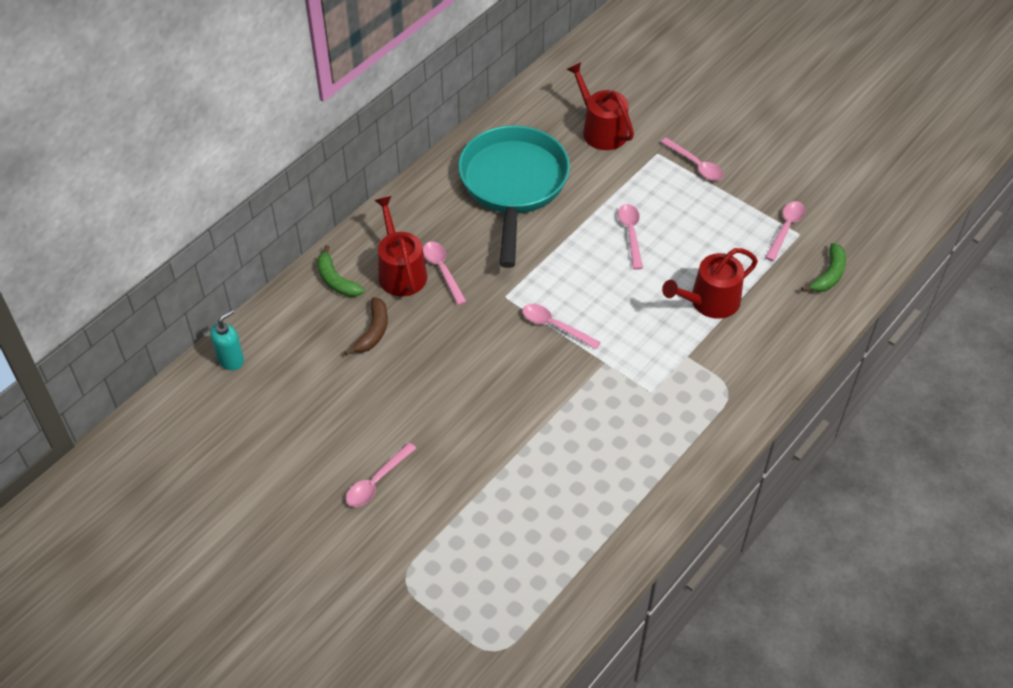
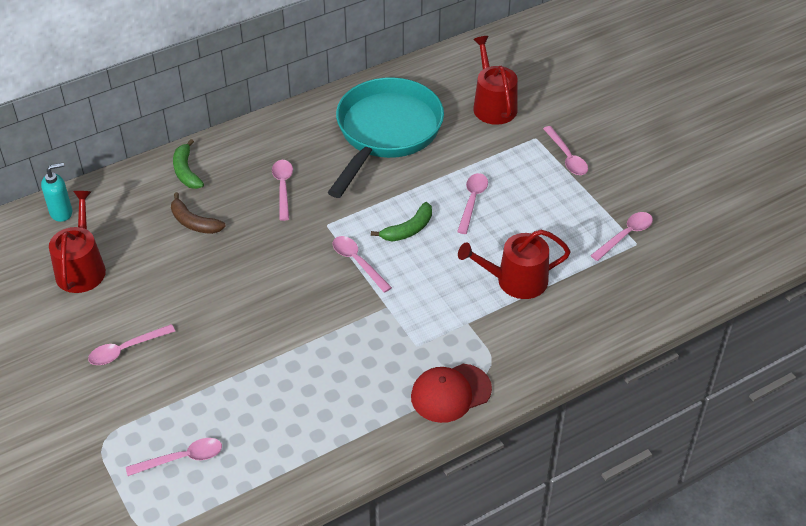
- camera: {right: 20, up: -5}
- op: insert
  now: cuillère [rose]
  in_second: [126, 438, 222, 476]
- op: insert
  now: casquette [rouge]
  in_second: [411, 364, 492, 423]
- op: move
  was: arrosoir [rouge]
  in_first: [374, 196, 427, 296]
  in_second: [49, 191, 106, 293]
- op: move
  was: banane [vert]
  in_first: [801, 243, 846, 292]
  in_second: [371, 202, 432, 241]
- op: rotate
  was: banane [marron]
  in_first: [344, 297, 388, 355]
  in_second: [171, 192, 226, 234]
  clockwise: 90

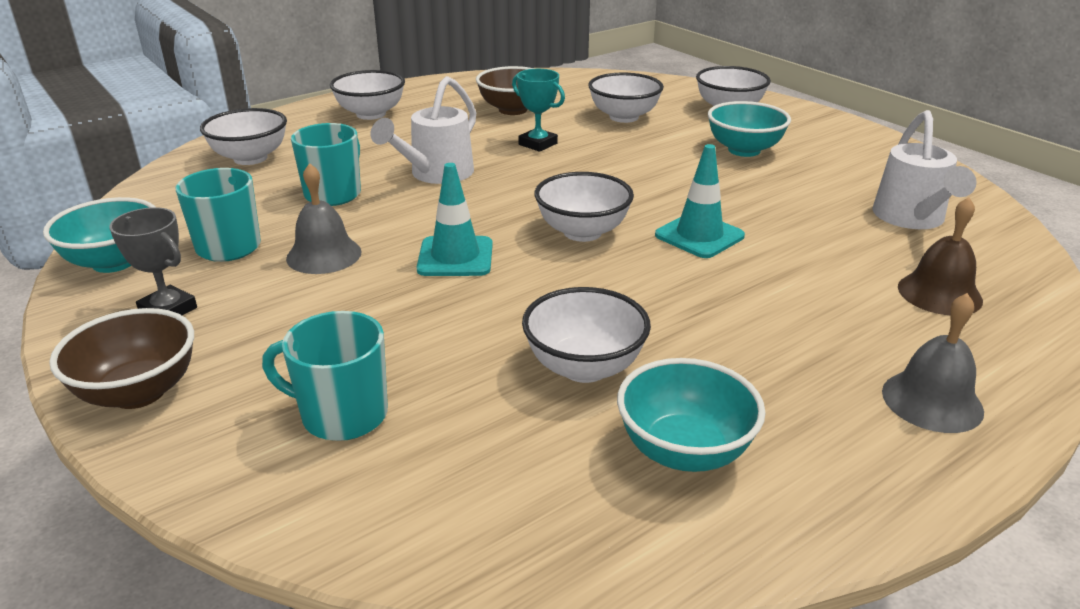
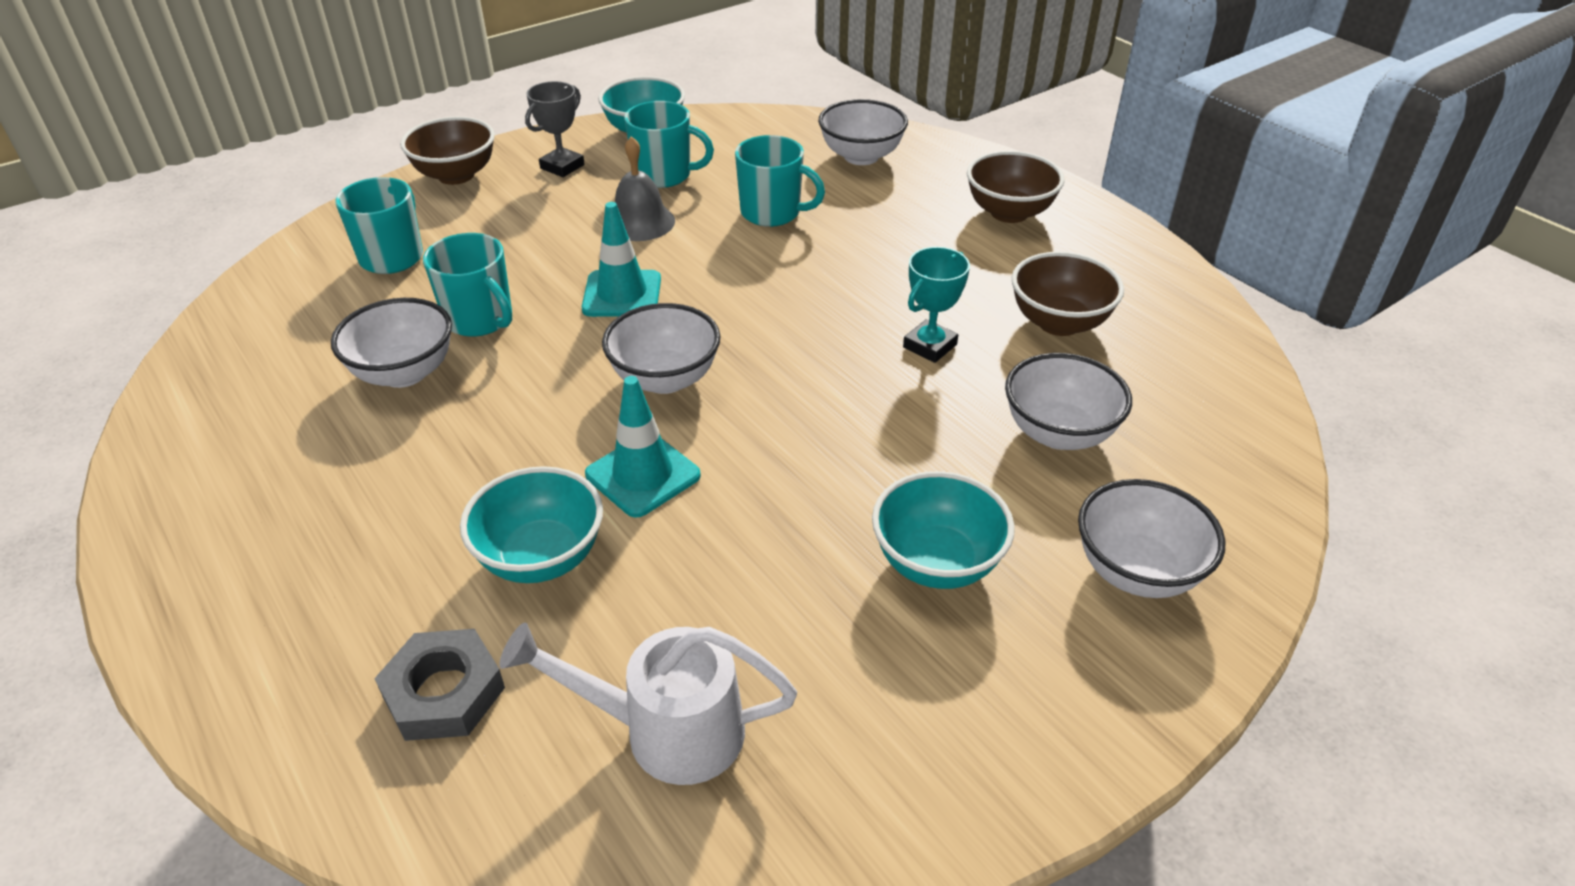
- camera: {right: 90, up: 10}
- op: delete
  was: arrosoir [blanc]
  in_first: [370, 76, 476, 184]
- op: delete
  was: cloche [gris]
  in_first: [882, 293, 984, 433]
- op: insert
  now: tasse [turquoise]
  in_second: [423, 233, 512, 337]
- op: move
  was: bol [turquoise]
  in_first: [617, 358, 766, 472]
  in_second: [460, 466, 603, 583]
- op: replace
  was: cloche [marron]
  now: écrou [gris]
  in_first: [898, 197, 983, 315]
  in_second: [374, 629, 505, 741]
- op: recolor
  was: bol [blanc]
  now: bol [marron]
  in_first: [330, 70, 405, 120]
  in_second: [967, 151, 1065, 223]

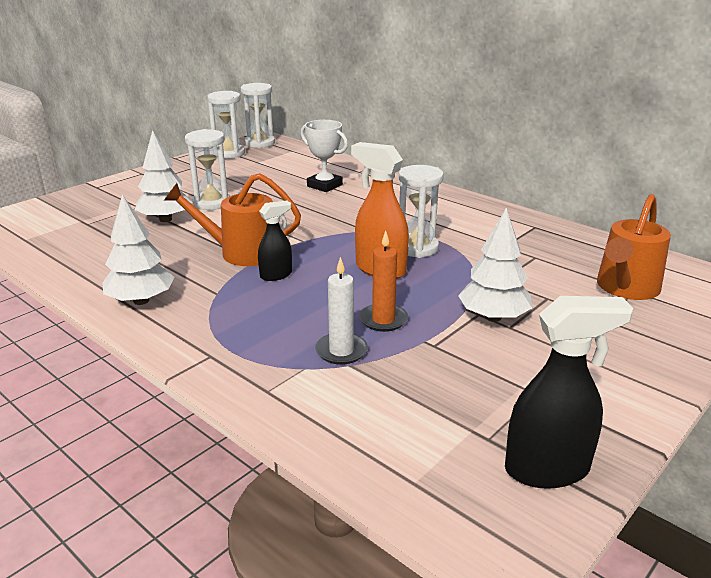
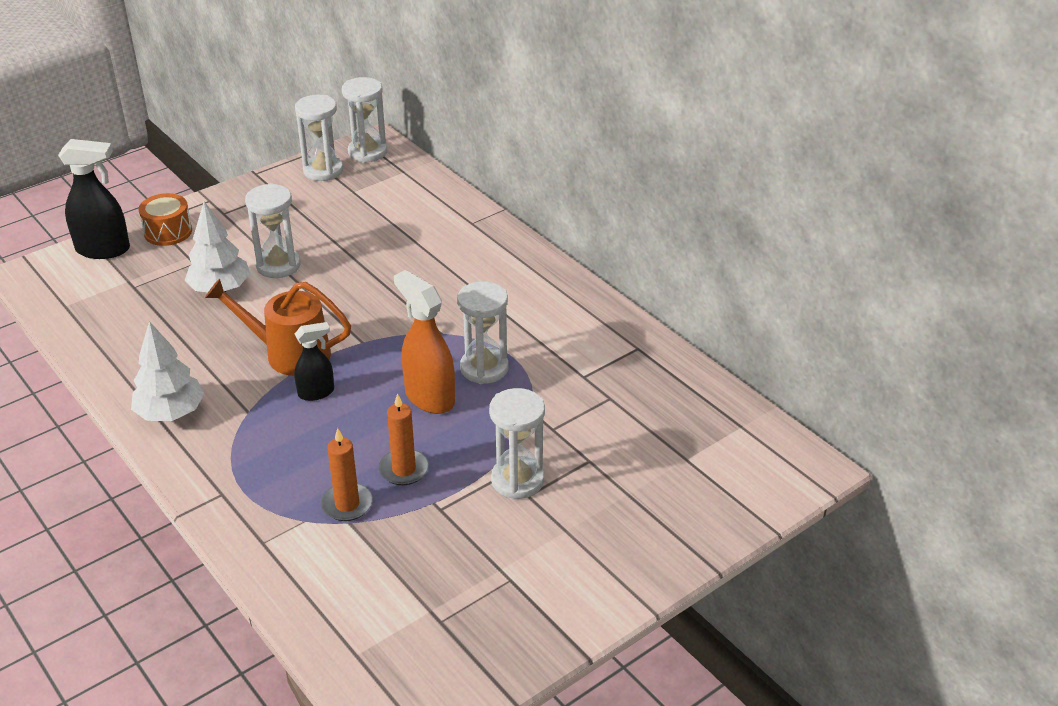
- camera: {right: 10, up: 10}
- op: delete
  was: trophée [blanc]
  in_first: [301, 120, 348, 192]
- op: delete
  was: arrosoir [orange]
  in_first: [597, 194, 671, 300]
- op: insert
  now: tambour [orange]
  in_second: [139, 193, 192, 246]
- op: move
  was: vaporisateur [noir]
  in_first: [505, 296, 634, 489]
  in_second: [58, 139, 130, 259]
- op: replace
  was: arbre [blanc]
  now: sablier [blanc]
  in_first: [458, 208, 532, 322]
  in_second: [489, 388, 545, 500]
- op: recolor
  was: bougie [blanc]
  now: bougie [orange]
  in_first: [315, 257, 368, 365]
  in_second: [321, 428, 373, 521]

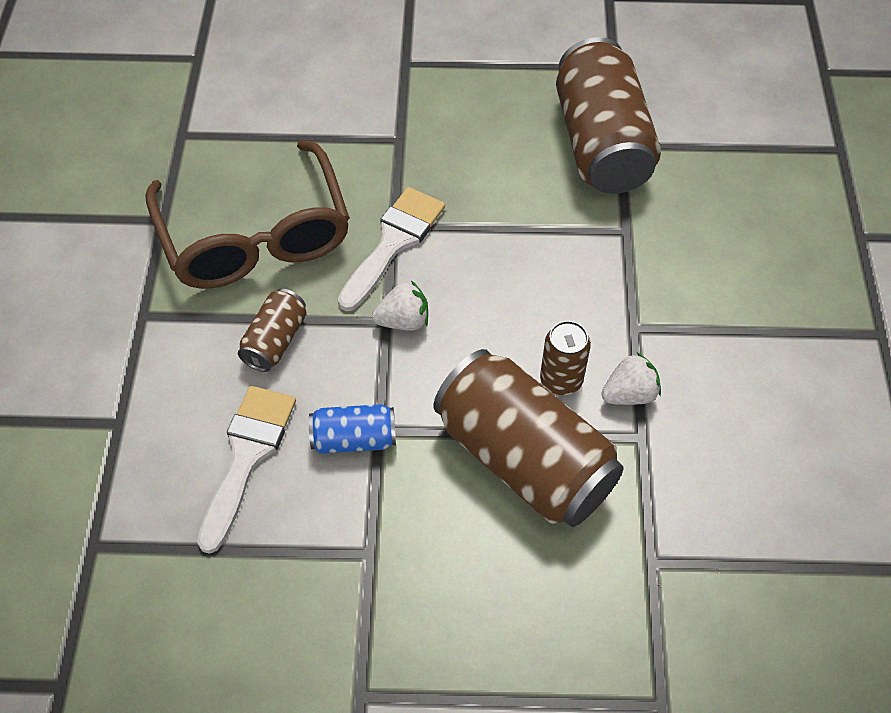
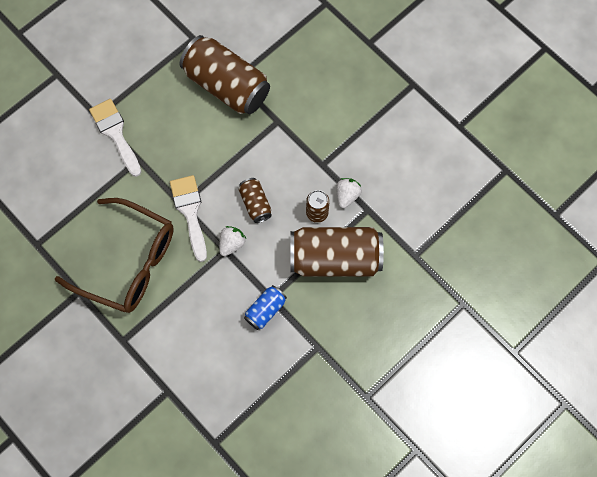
- camera: {right: -45, up: 15}
- op: move
  was: pinceau [blanc]
  in_first: [197, 386, 296, 554]
  in_second: [89, 99, 141, 177]
- op: move
  was: canette [marron]
  in_first: [238, 289, 307, 372]
  in_second: [239, 178, 272, 223]

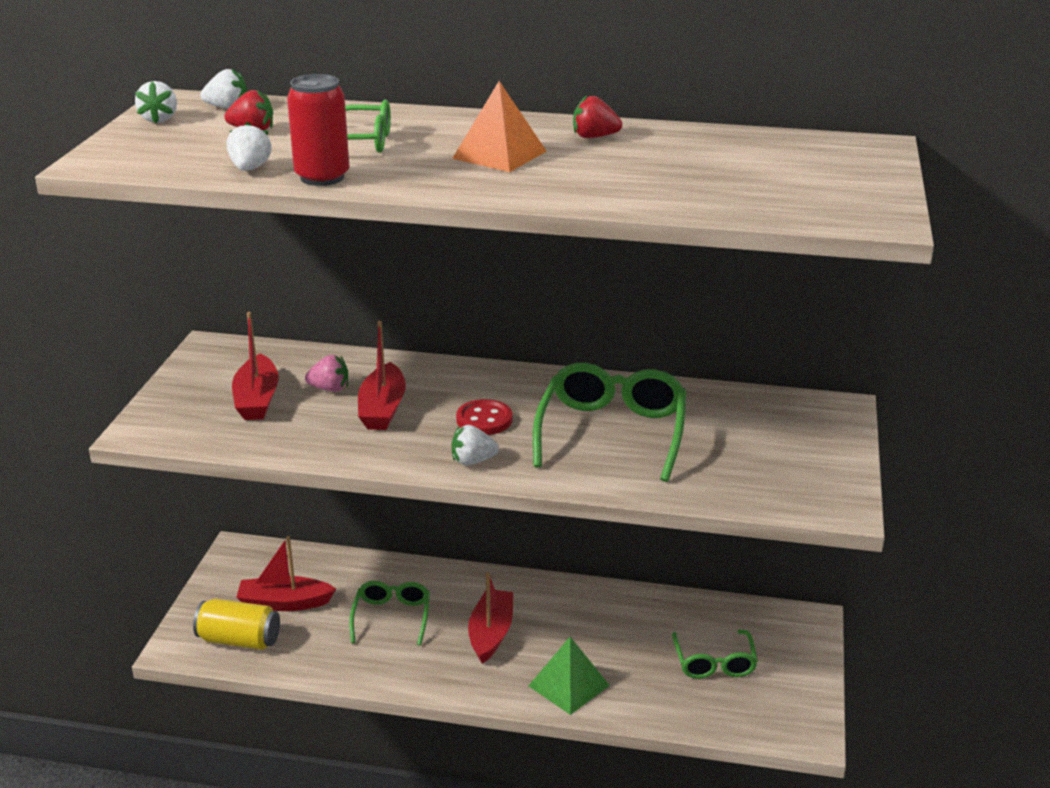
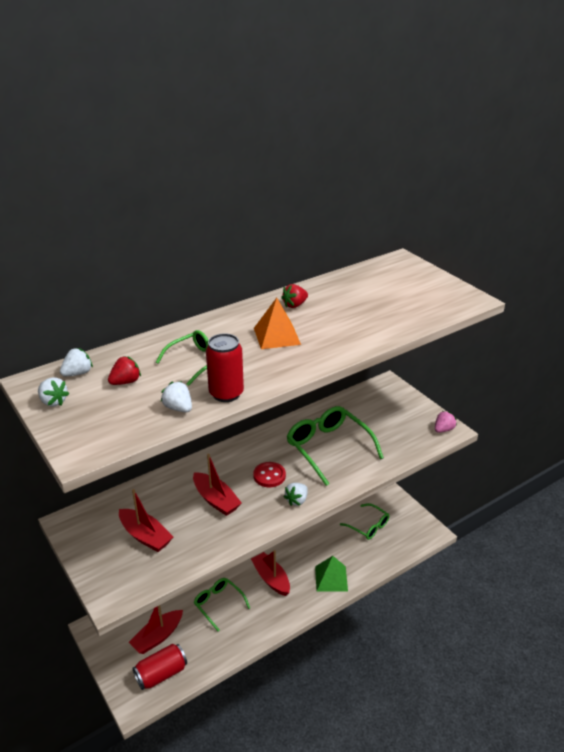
- camera: {right: -45, up: 5}
- op: move
  was: fraise [rose]
  in_first: [305, 355, 348, 392]
  in_second: [435, 411, 457, 433]
- op: recolor
  was: canette [jaune]
  now: canette [rouge]
  in_first: [193, 599, 280, 650]
  in_second: [133, 644, 187, 690]

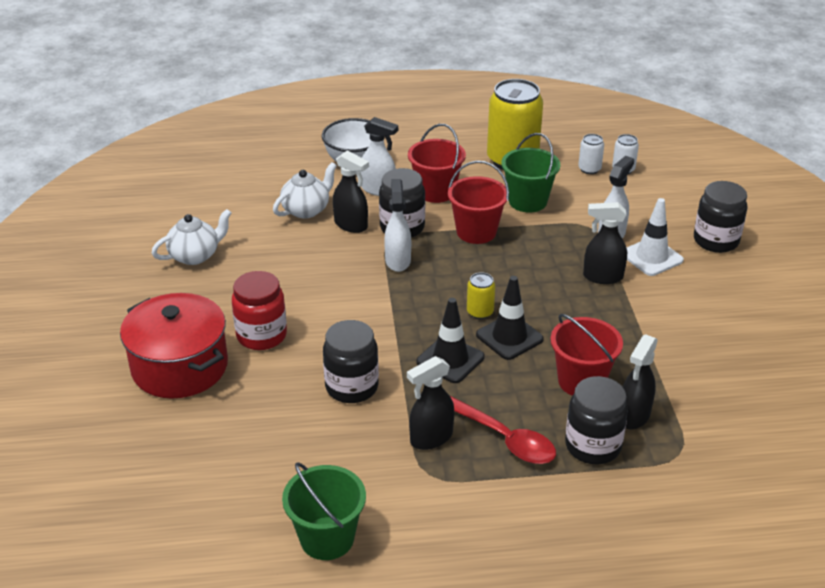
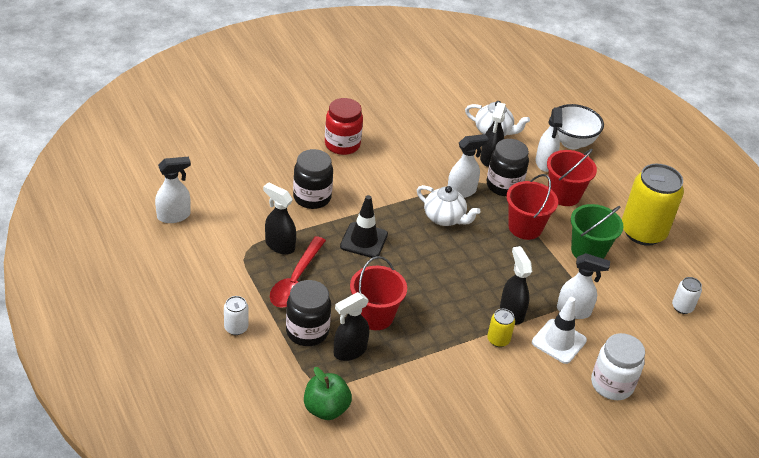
- camera: {right: 65, up: 5}
- op: delete
  was: marmite [rouge]
  in_first: [120, 293, 228, 399]
- op: delete
  was: cône de chantier [noir]
  in_first: [476, 276, 544, 360]
- op: insert
  now: pomme [vert]
  in_second: [304, 367, 352, 420]
- op: move
  was: théière [blanc]
  in_first: [152, 209, 232, 265]
  in_second: [417, 185, 480, 226]
- op: move
  was: canette [jaune]
  in_first: [467, 272, 495, 319]
  in_second: [487, 309, 515, 347]
- op: move
  was: canette [blanc]
  in_first: [578, 134, 604, 174]
  in_second: [224, 296, 248, 335]
- op: replace
  was: seau [vert]
  now: vaporisateur [blanc]
  in_first: [282, 462, 366, 560]
  in_second: [155, 157, 191, 223]
- op: recolor
  was: bocal [noir]
  now: bocal [blanc]
  in_first: [694, 181, 747, 253]
  in_second: [591, 333, 645, 400]
- op: rotate
  was: vaporisateur [noir]
  in_first: [623, 334, 658, 429]
  in_second: [334, 292, 369, 361]
  clockwise: -45

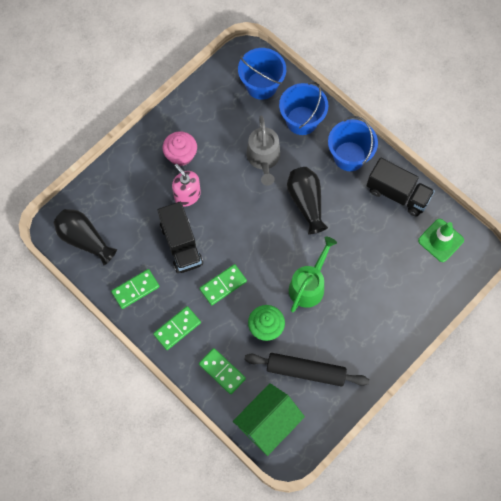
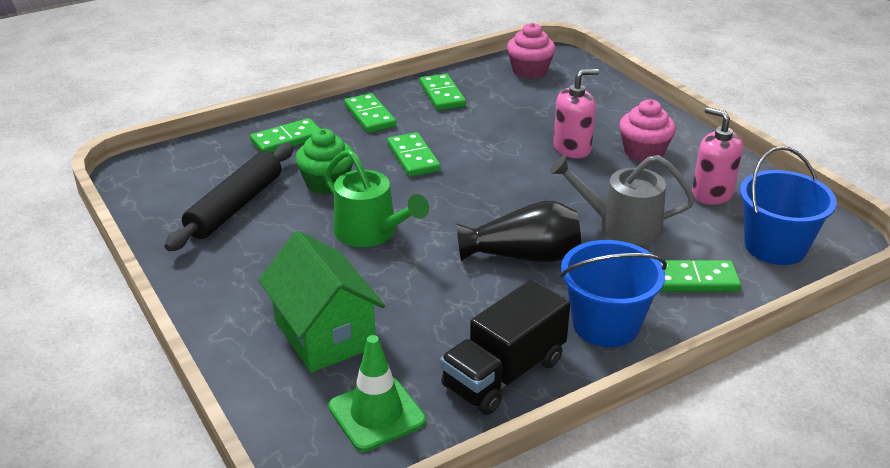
- camera: {right: 105, up: -35}
- op: delete
  was: camion [noir]
  in_first: [157, 202, 203, 273]
- op: insert
  now: distributeur de savon [rose]
  in_second: [692, 107, 743, 205]
- op: move
  was: maison [vert]
  in_first: [233, 383, 305, 456]
  in_second: [258, 231, 385, 373]
- op: replace
  was: vase [noir]
  now: muffin [rose]
  in_first: [54, 209, 117, 265]
  in_second: [507, 23, 556, 79]
- op: replace
  was: seau [bleu]
  now: domino [vert]
  in_first: [279, 82, 328, 135]
  in_second: [660, 260, 741, 292]

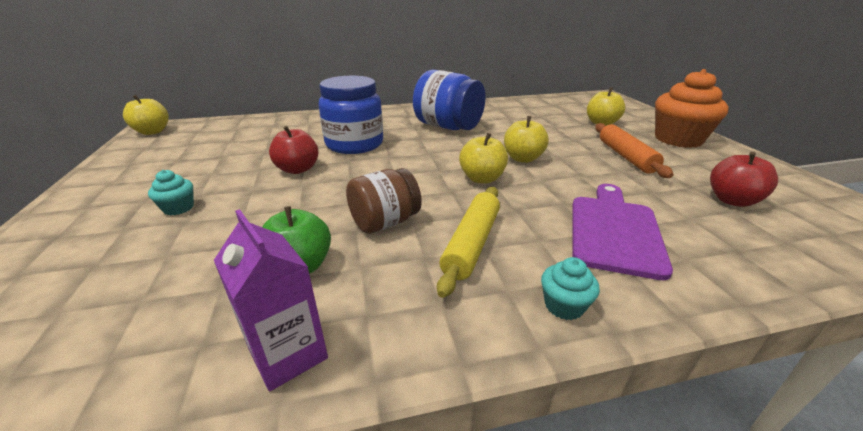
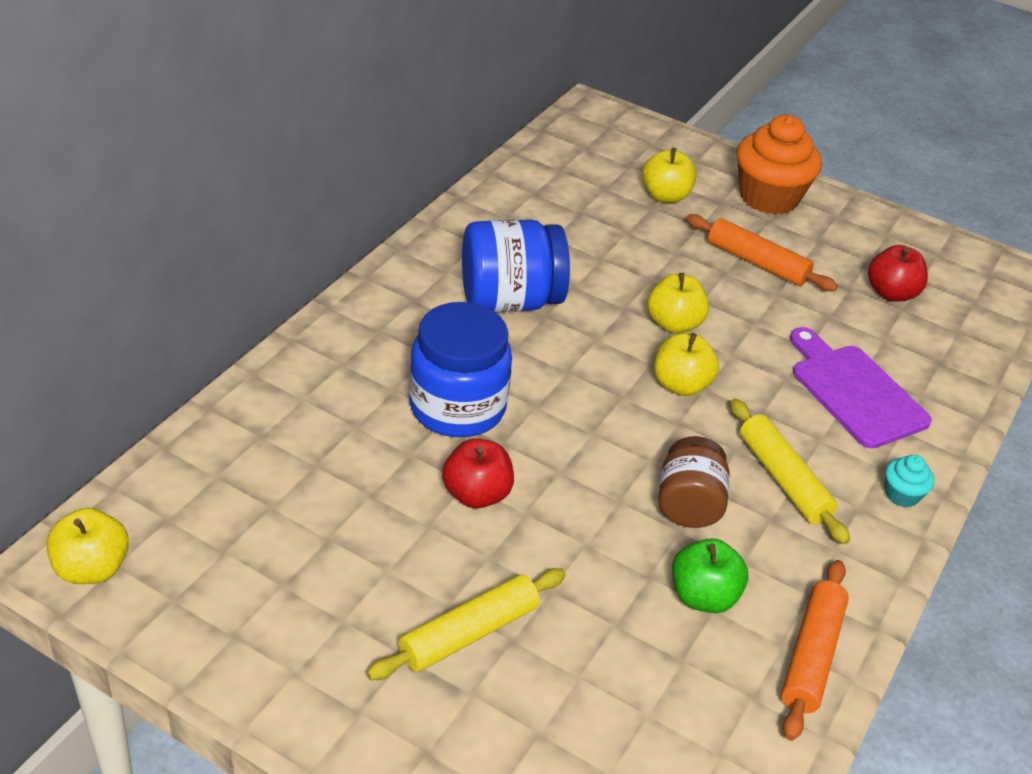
- camera: {right: -50, up: 10}
- op: replace
  was: muffin [turquoise]
  now: rouleau à pâtisserie [jaune]
  in_first: [148, 170, 194, 215]
  in_second: [367, 568, 566, 680]
- op: replace
  was: brique de lait [violet]
  now: rouleau à pâtisserie [orange]
  in_first: [214, 209, 328, 391]
  in_second: [781, 560, 849, 741]

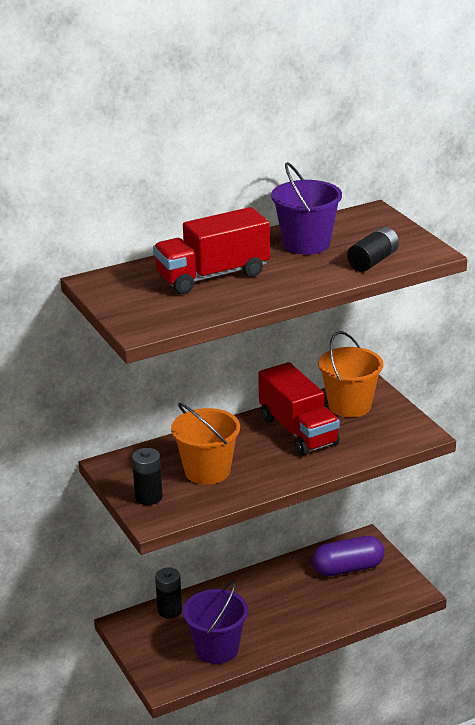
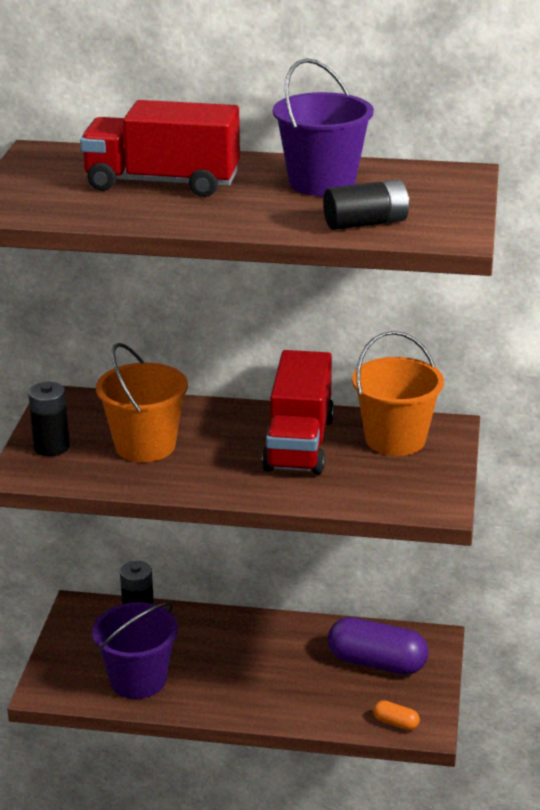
- camera: {right: 35, up: 0}
- op: insert
  now: gélule [orange]
  in_second: [373, 700, 420, 730]

